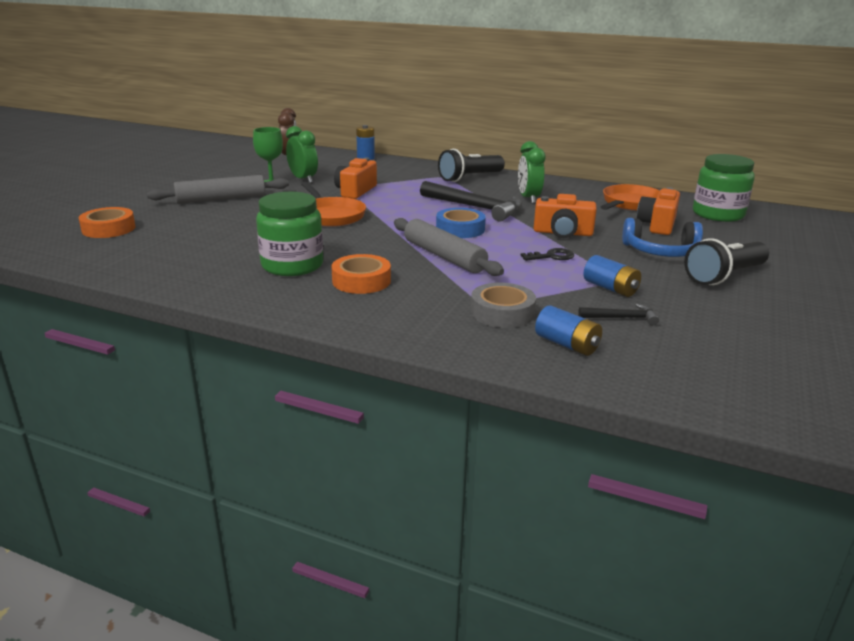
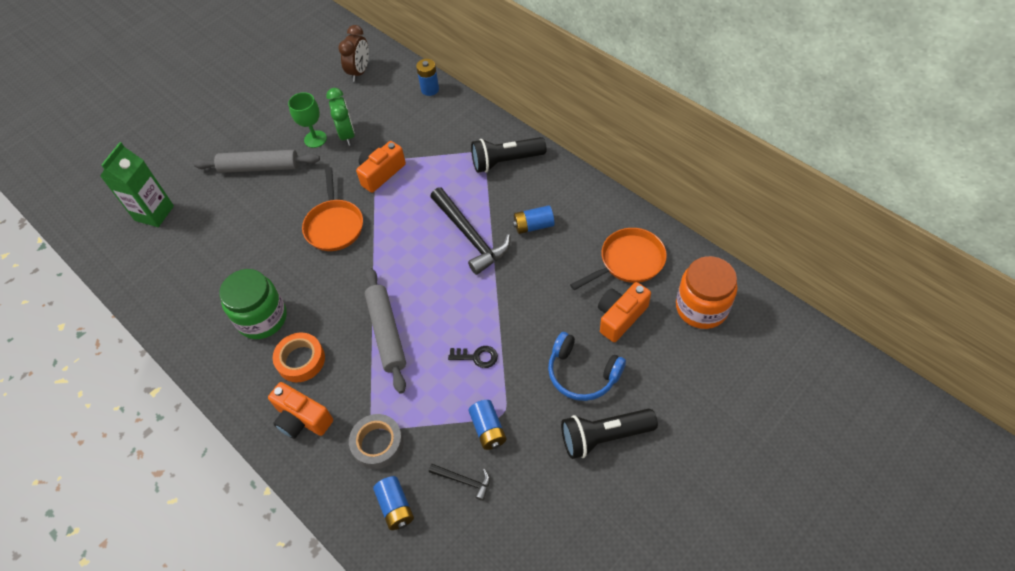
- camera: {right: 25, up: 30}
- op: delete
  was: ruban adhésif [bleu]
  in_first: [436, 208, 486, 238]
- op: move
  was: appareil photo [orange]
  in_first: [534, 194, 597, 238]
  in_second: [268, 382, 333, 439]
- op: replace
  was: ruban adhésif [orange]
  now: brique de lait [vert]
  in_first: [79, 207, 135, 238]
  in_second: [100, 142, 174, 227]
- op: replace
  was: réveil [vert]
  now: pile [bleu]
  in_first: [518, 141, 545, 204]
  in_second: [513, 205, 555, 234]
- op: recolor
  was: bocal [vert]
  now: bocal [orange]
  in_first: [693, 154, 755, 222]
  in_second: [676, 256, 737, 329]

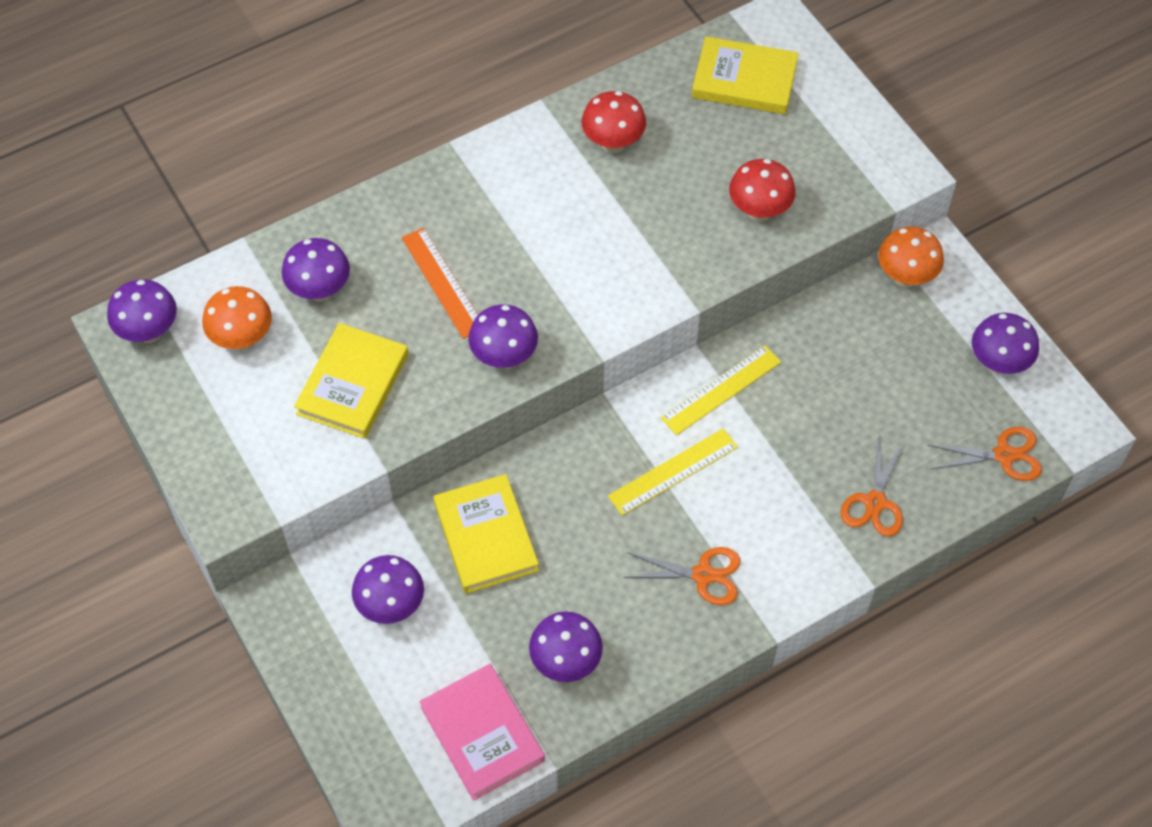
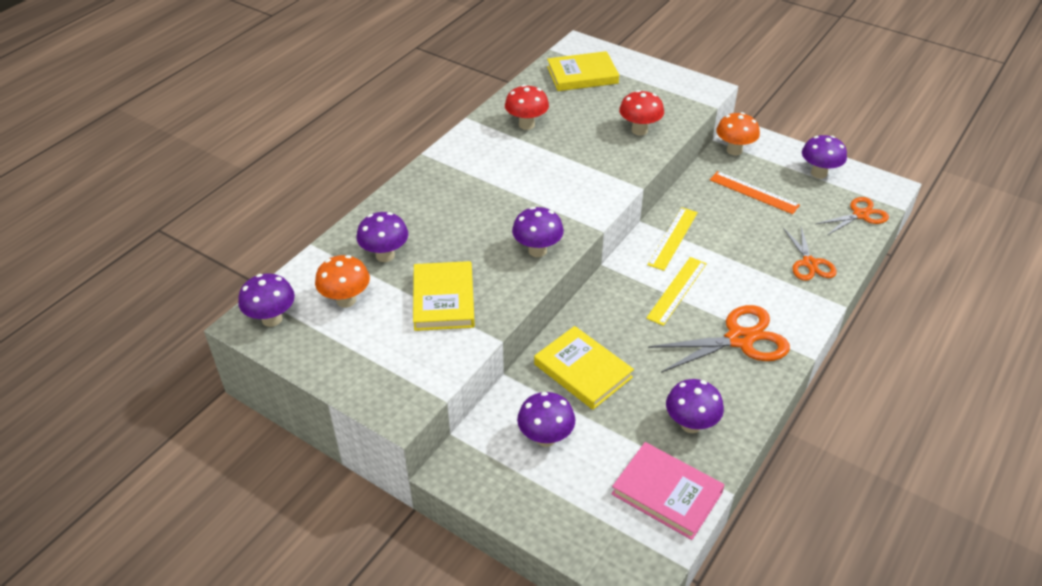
- camera: {right: -25, up: -15}
- op: move
  was: règle [orange]
  in_first: [402, 228, 478, 339]
  in_second: [710, 171, 800, 214]
- op: resize
  was: ciseaux [orange]
  in_first: [623, 547, 740, 605]
  in_second: [648, 305, 790, 373]
  ratio: 1.6

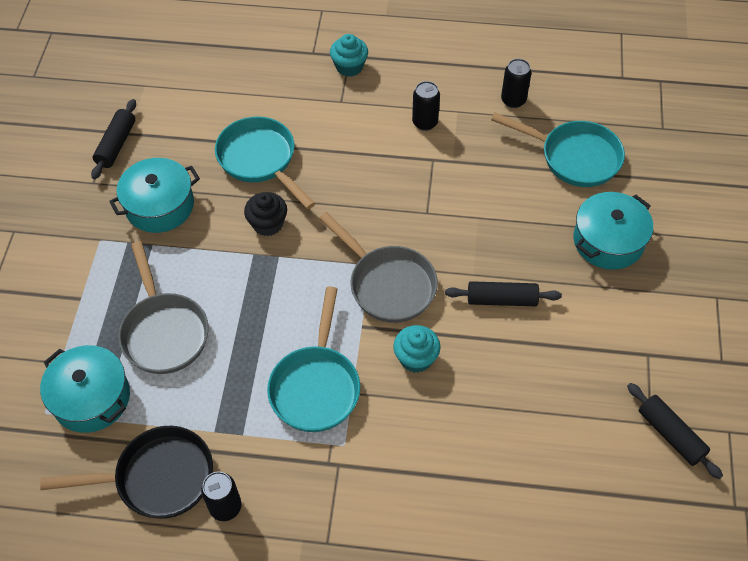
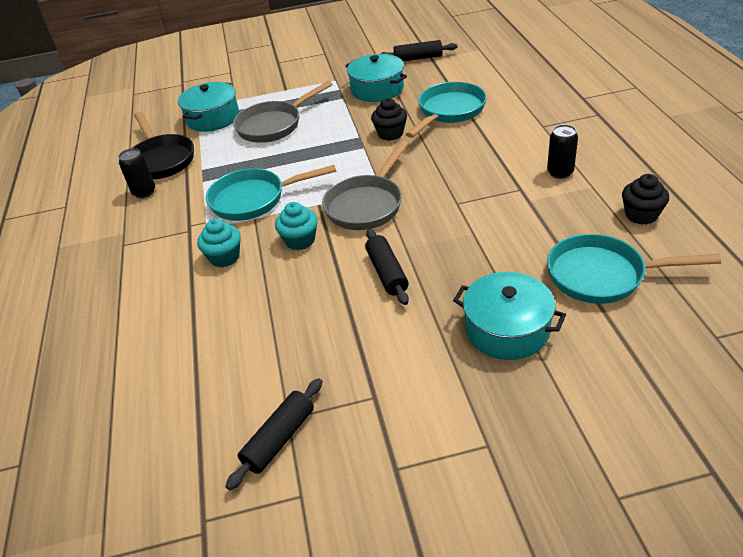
- camera: {right: 75, up: -15}
- op: move
  was: muffin [turquoise]
  in_first: [330, 34, 368, 77]
  in_second: [197, 219, 241, 267]
- op: replace
  was: canette [noir]
  now: muffin [noir]
  in_first: [501, 59, 531, 108]
  in_second: [622, 174, 669, 225]
- op: rotate
  was: poêle [turquoise]
  in_first: [491, 113, 625, 187]
  in_second: [547, 234, 721, 304]
  clockwise: 90

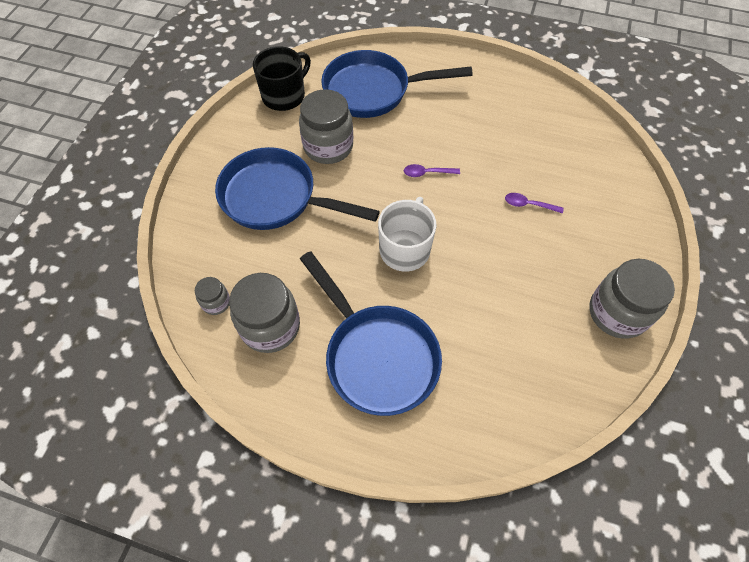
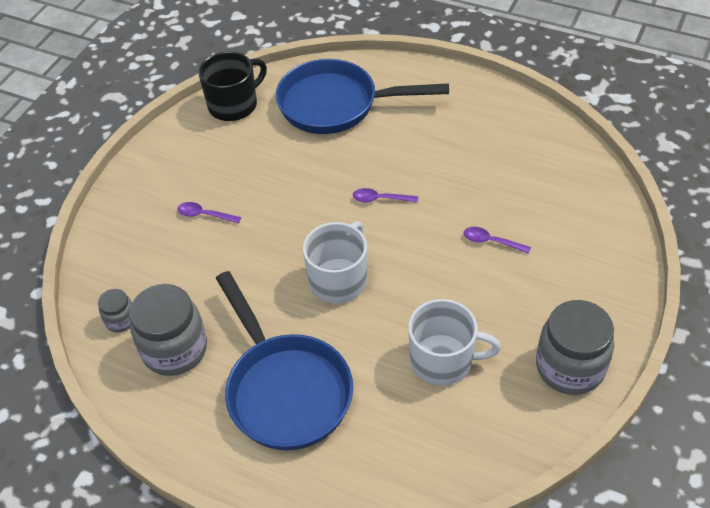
- camera: {right: 10, up: -10}
- op: delete
  was: bocal [gris]
  in_first: [299, 89, 353, 164]
- op: insert
  now: tasse [blanc]
  in_second: [408, 299, 501, 386]
- op: replace
  was: poêle [bleu]
  now: cuillère [violet]
  in_first: [215, 147, 380, 230]
  in_second: [177, 202, 241, 224]

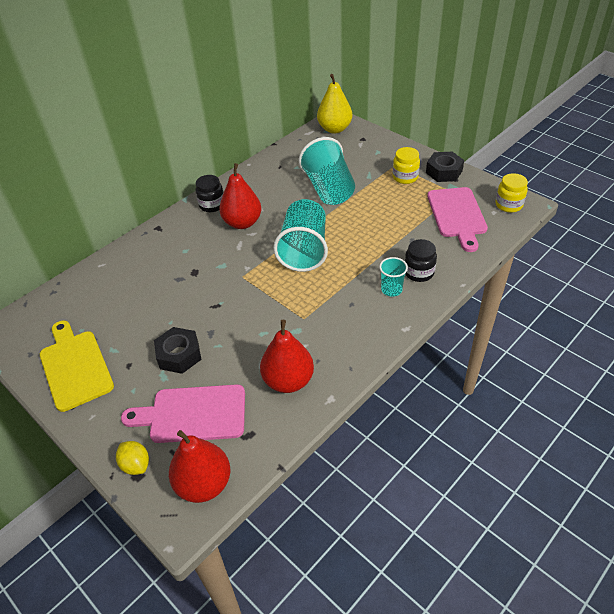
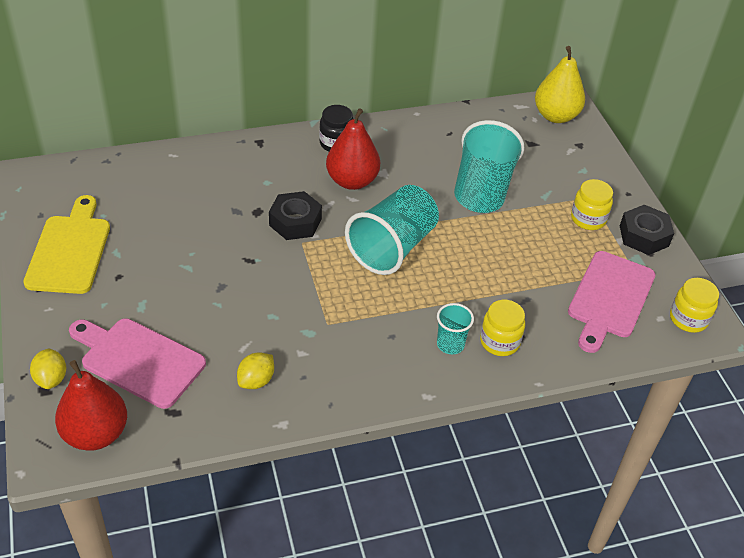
- camera: {right: 25, up: 0}
- op: move
  was: écrou [noir]
  in_first: [154, 327, 202, 374]
  in_second: [269, 191, 322, 240]
- op: replace
  was: poire [rouge]
  now: citron [jaune]
  in_first: [260, 320, 314, 393]
  in_second: [237, 353, 274, 389]
- op: recolor
  was: bocal [noir]
  now: bocal [jaune]
  in_first: [405, 239, 437, 282]
  in_second: [480, 300, 525, 356]

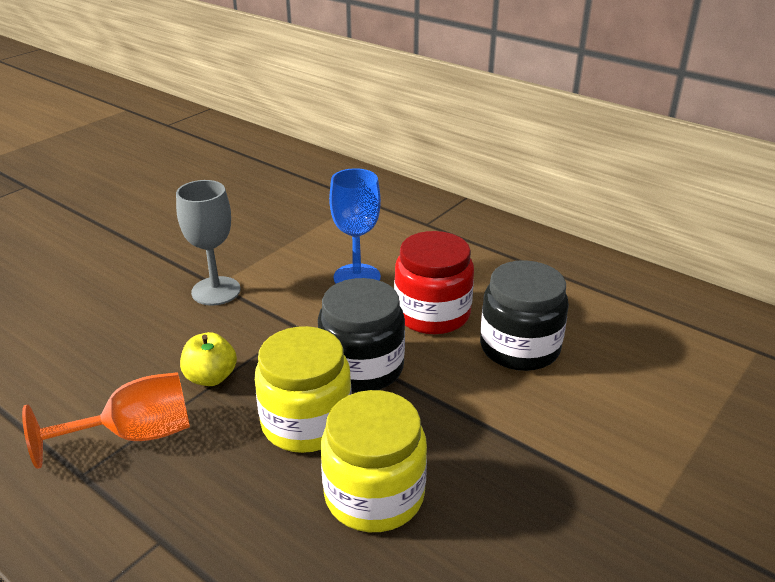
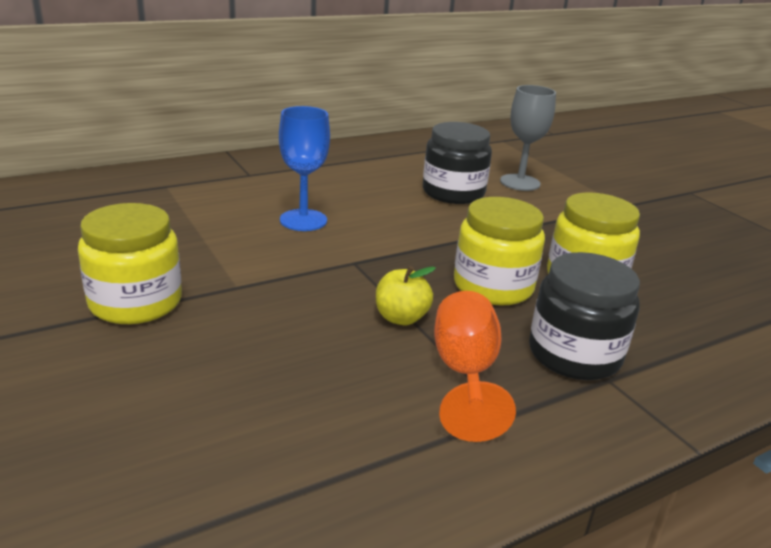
- camera: {right: -70, up: -5}
- op: delete
  was: bocal [rouge]
  in_first: [394, 231, 474, 334]
- op: insert
  now: bocal [jaune]
  in_second: [78, 203, 182, 324]
- op: move
  was: verre à pied [gris]
  in_first: [176, 180, 241, 306]
  in_second: [500, 85, 556, 191]
- op: move
  was: bocal [noir]
  in_first: [318, 278, 405, 392]
  in_second: [529, 252, 640, 380]

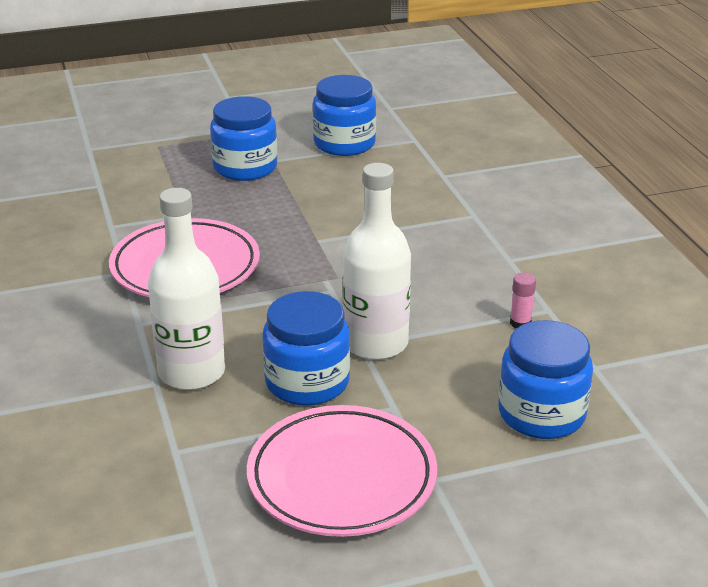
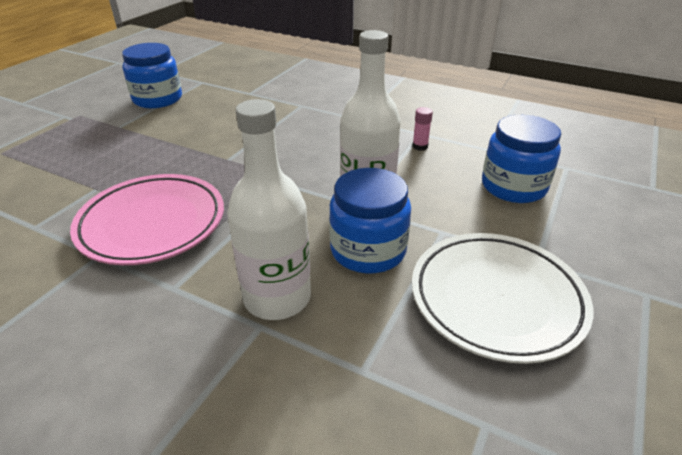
- camera: {right: -45, up: 5}
- op: delete
  was: bocal [bleu]
  in_first: [210, 96, 277, 181]
- op: recolor
  was: assiette [rose]
  now: assiette [blanc]
  in_first: [247, 405, 437, 537]
  in_second: [412, 233, 593, 364]

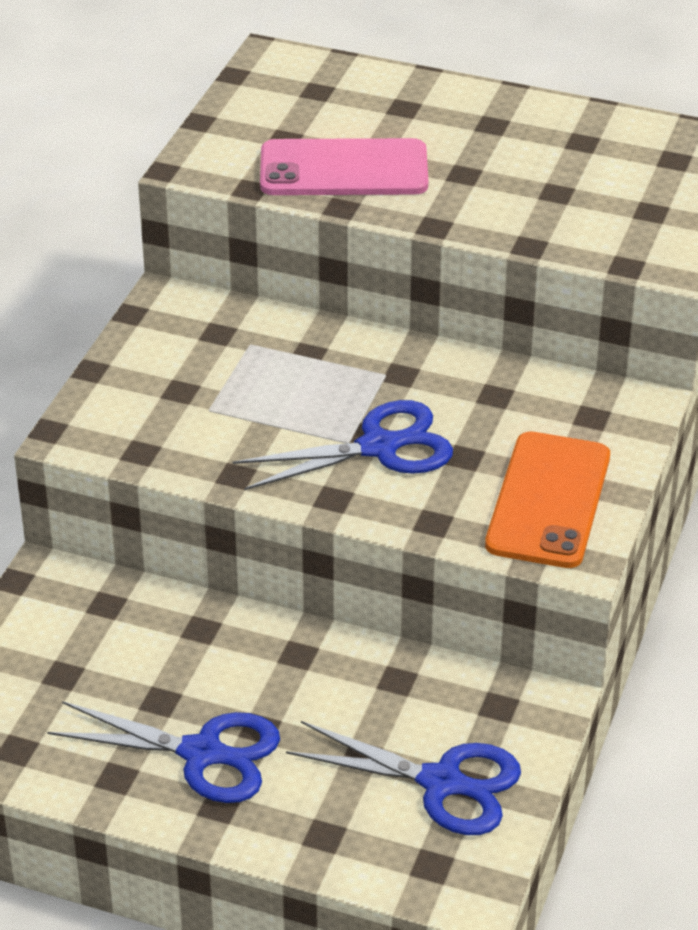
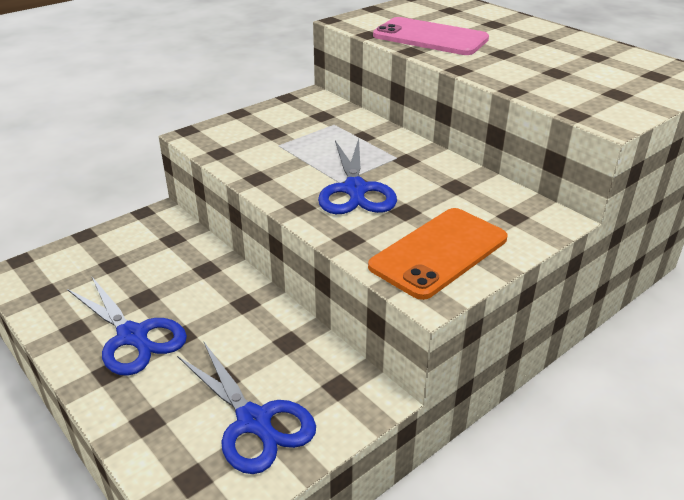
- camera: {right: 30, up: -5}
- op: rotate
  was: ciseaux [bleu]
  in_first: [233, 400, 453, 490]
  in_second: [318, 139, 397, 214]
  clockwise: 75

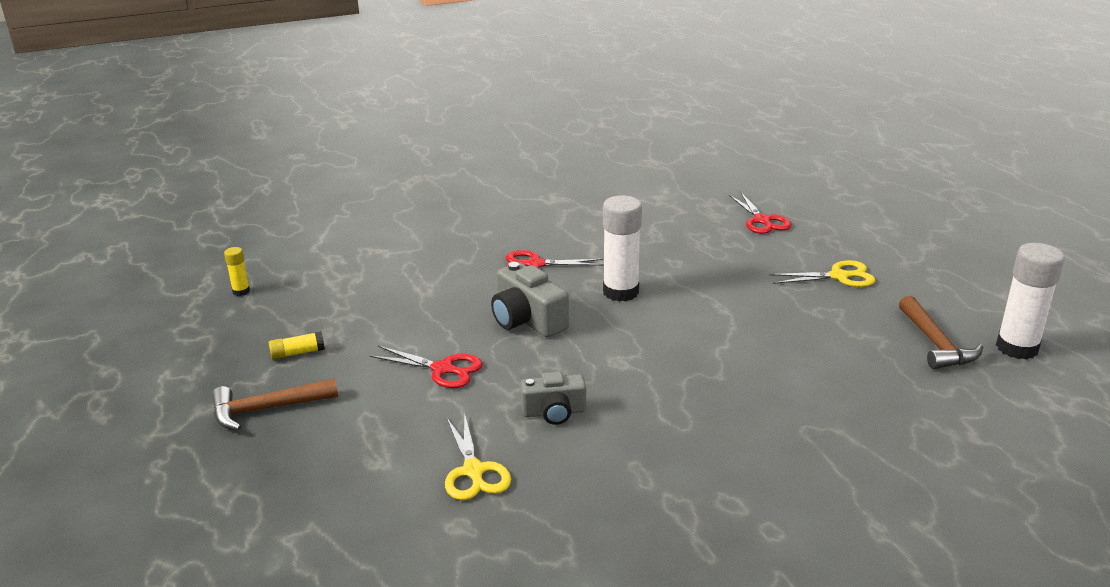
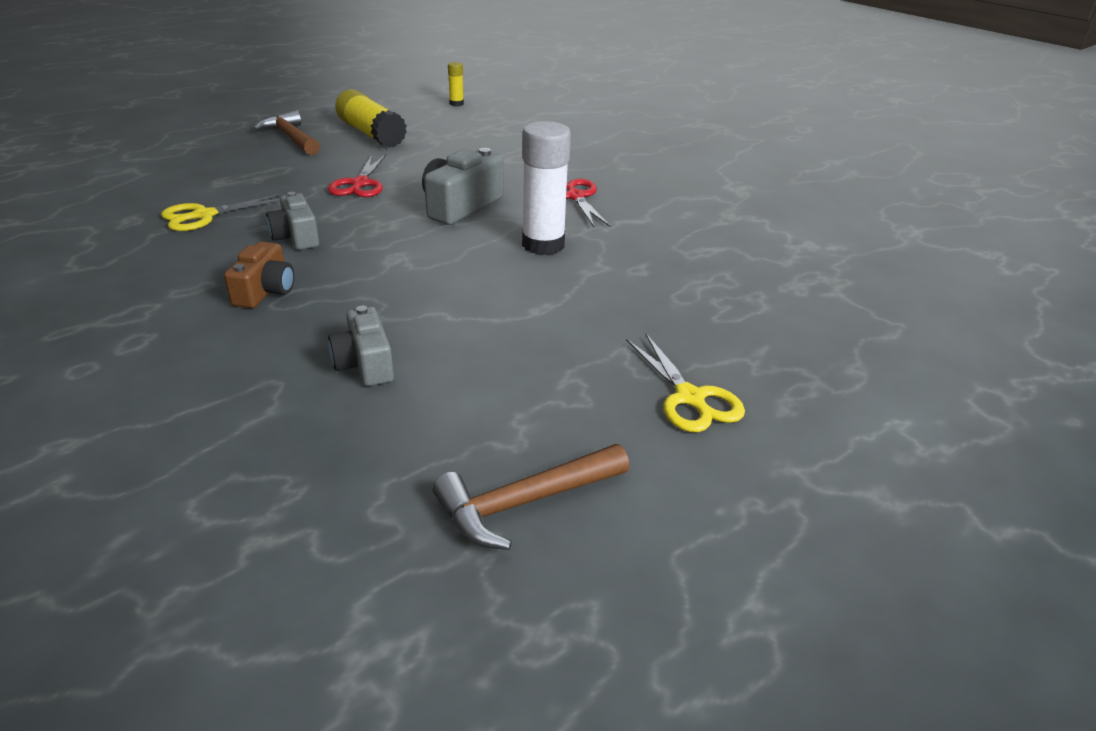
- camera: {right: 70, up: 5}
- op: delete
  was: ciseaux [rouge]
  in_first: [729, 193, 792, 234]
- op: delete
  was: bâton de colle [blanc]
  in_first: [996, 243, 1065, 360]
- op: insert
  now: appareil photo [marron]
  in_second: [224, 242, 295, 308]
- op: insert
  now: appareil photo [gris]
  in_second: [328, 306, 394, 386]
- op: resize
  was: bâton de colle [jaune]
  in_first: [269, 331, 325, 360]
  in_second: [335, 89, 407, 148]
  ratio: 2.09

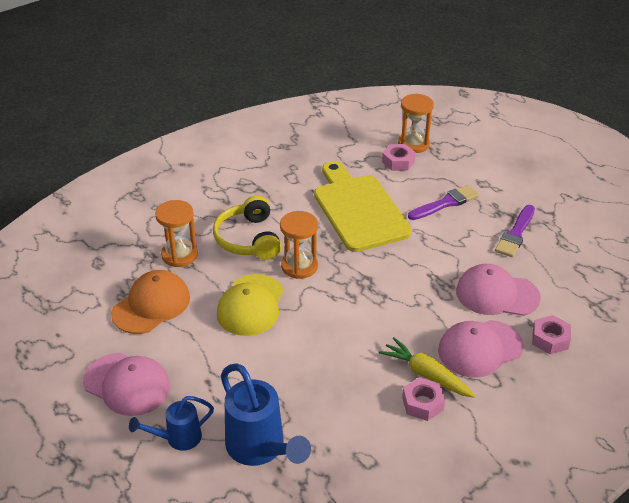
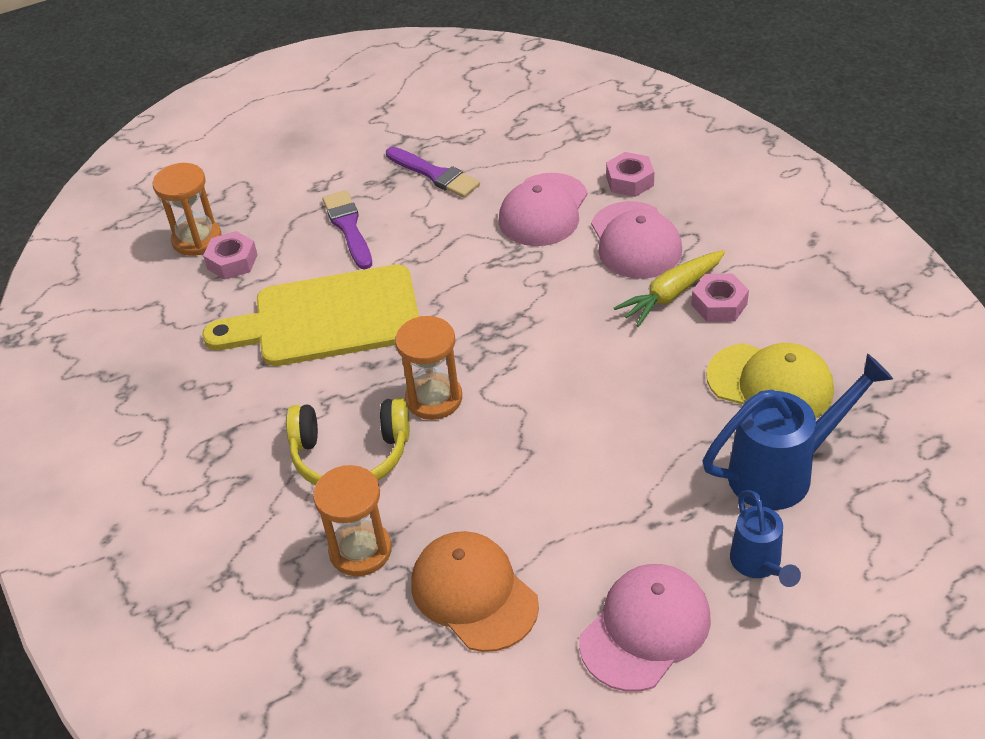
- camera: {right: -75, up: 5}
- op: move
  was: casquette [jaune]
  in_first: [217, 274, 284, 336]
  in_second: [706, 343, 834, 418]

